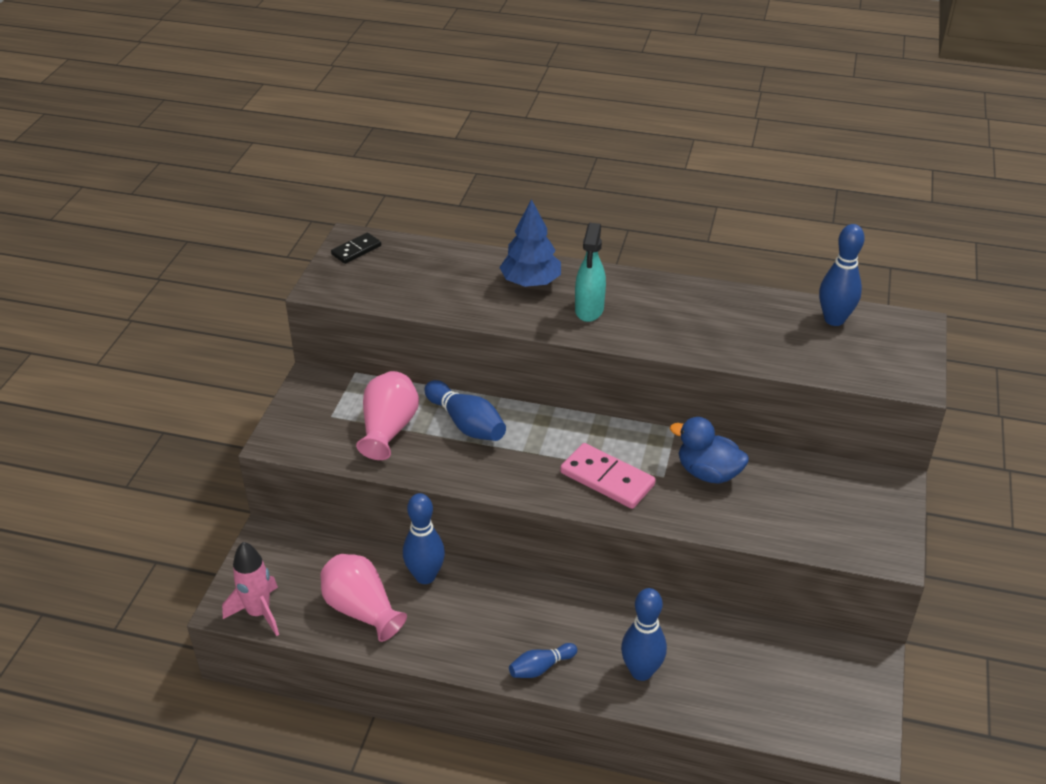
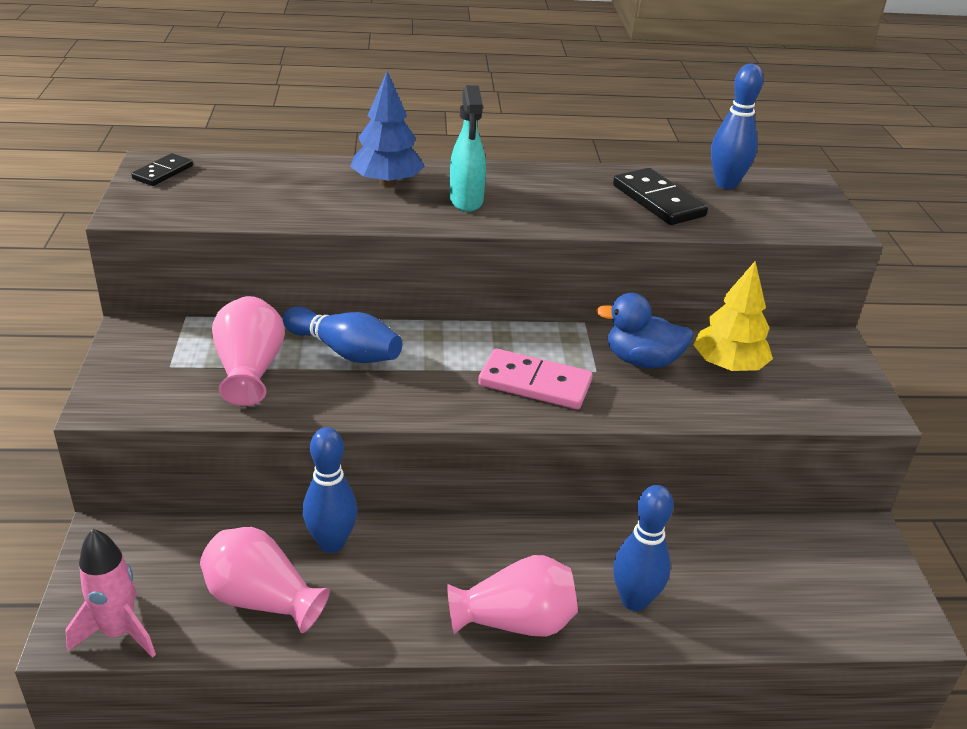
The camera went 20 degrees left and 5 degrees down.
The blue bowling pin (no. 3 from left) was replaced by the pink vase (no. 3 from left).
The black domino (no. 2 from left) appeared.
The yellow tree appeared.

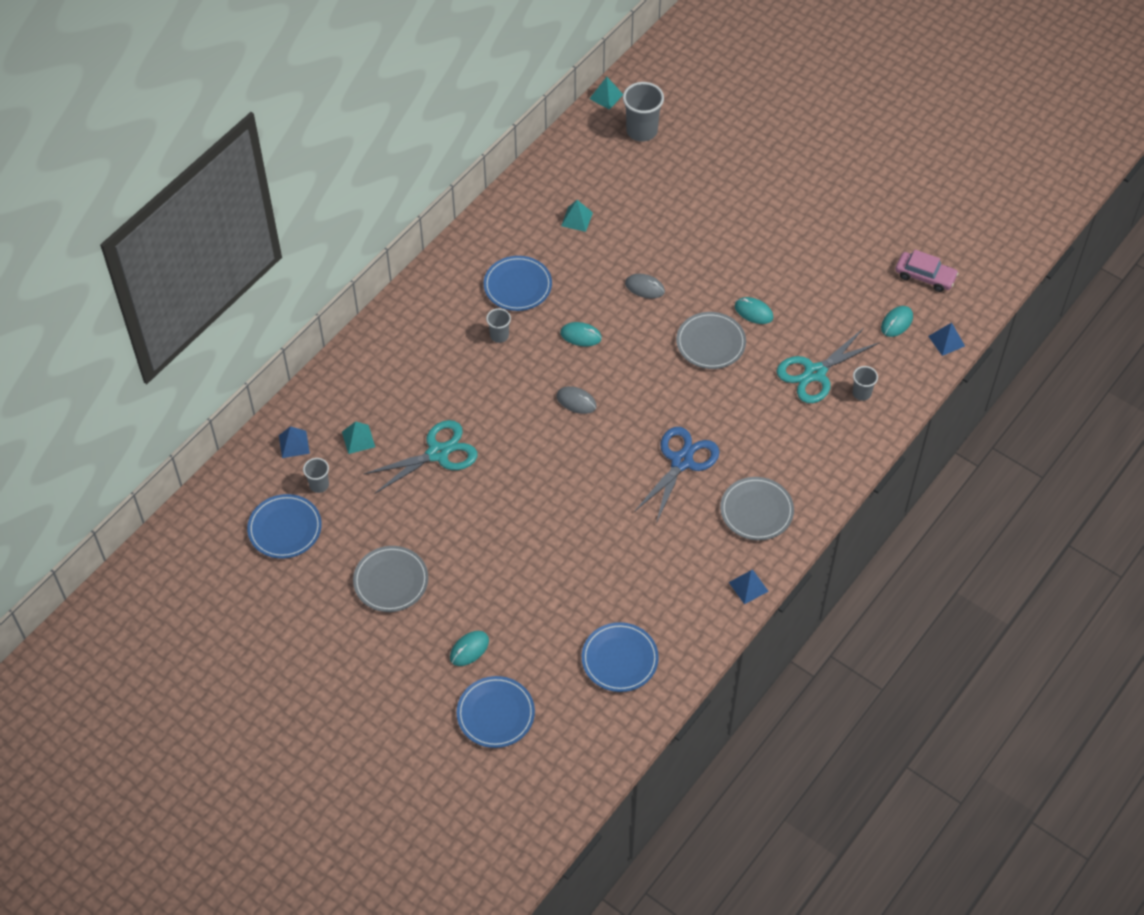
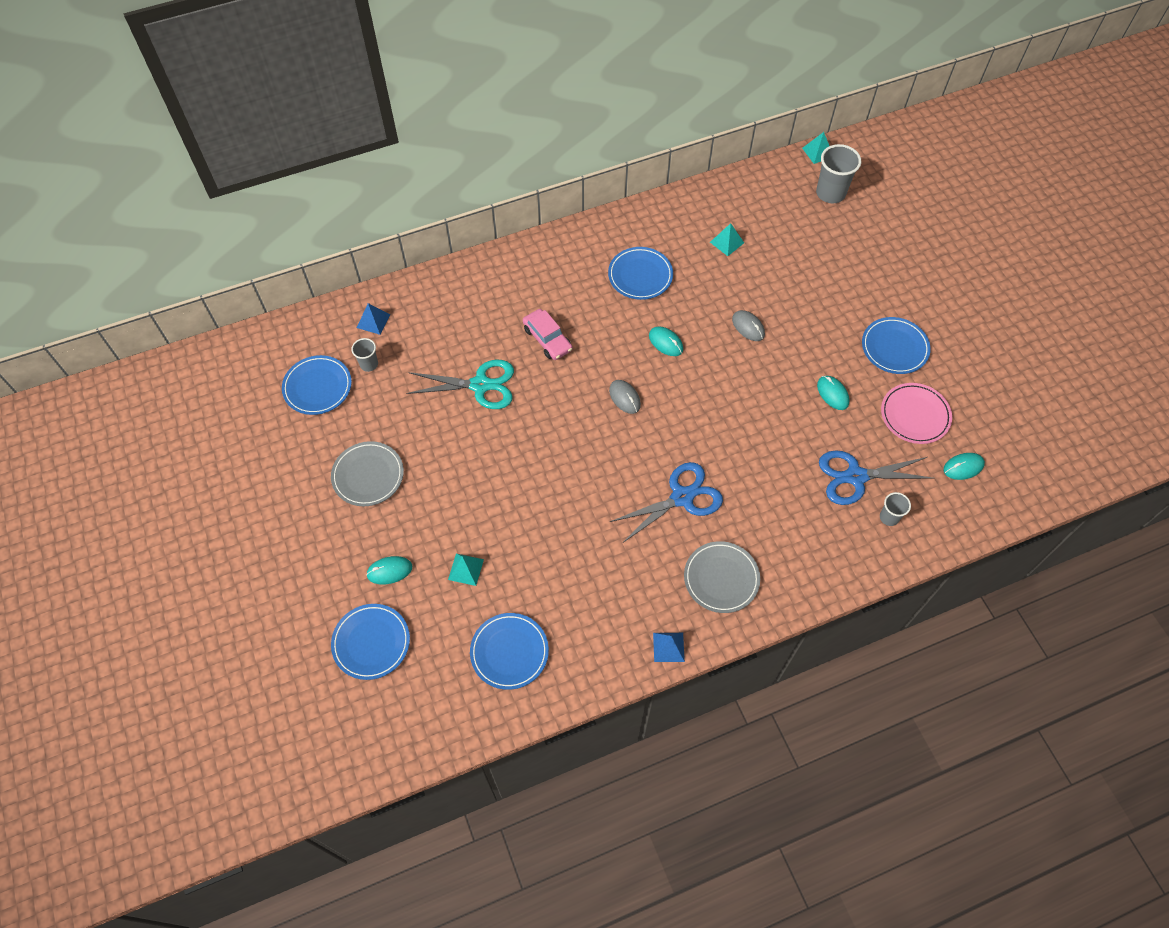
The camera went 30 degrees right and 5 degrees up.
The turquoise pyramid (no. 1 from left) moved.
The grey cup (no. 2 from left) disappeared.
The grey plate (no. 2 from left) disappeared.
The turquoise scissors (no. 2 from left) became the blue scissors (no. 2 from left).
The pink car moved.
The blue pyramid (no. 3 from left) disappeared.
The blue plate (no. 5 from left) appeared.
The pink plate appeared.

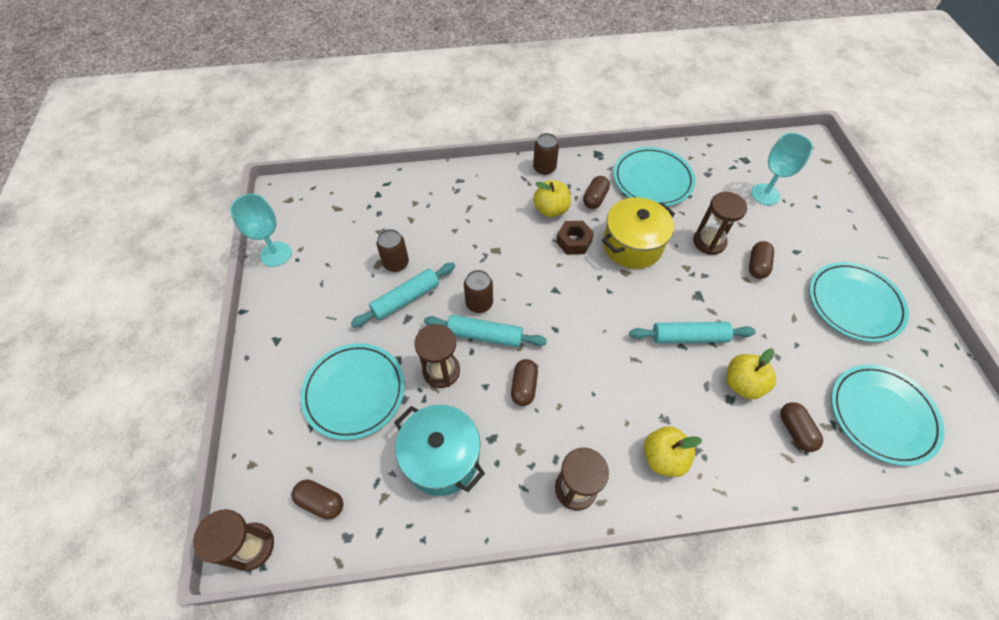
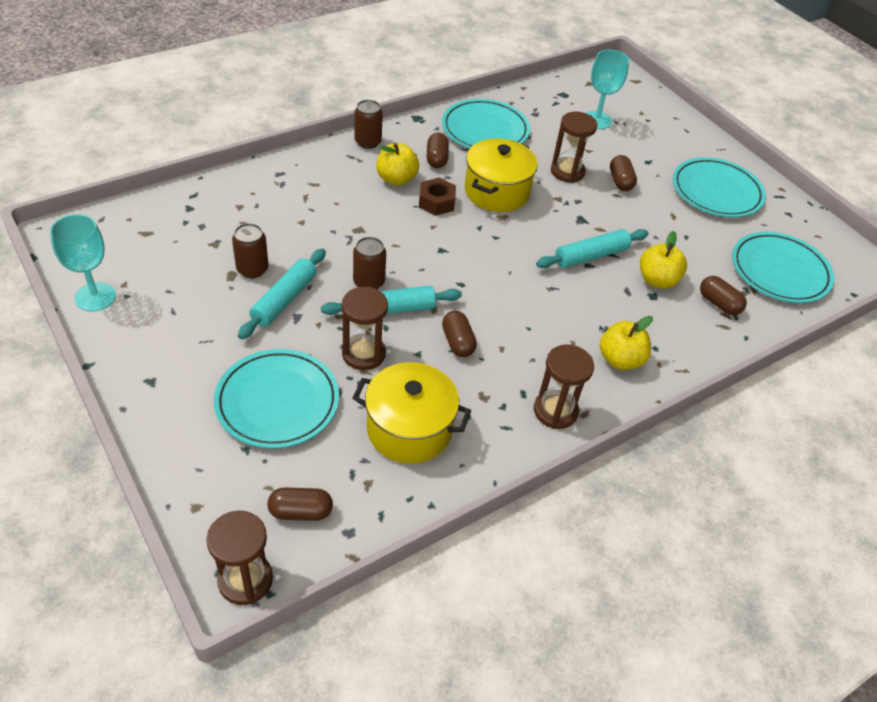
The camera went 30 degrees left and 10 degrees down.
The turquoise pot became the yellow pot (no. 1 from left).

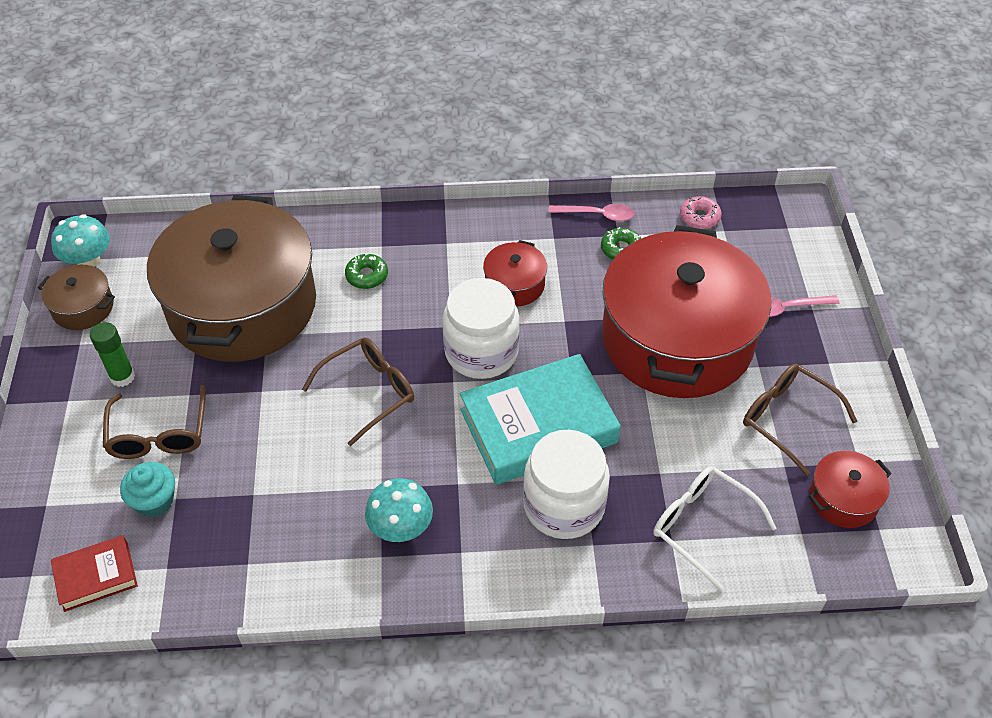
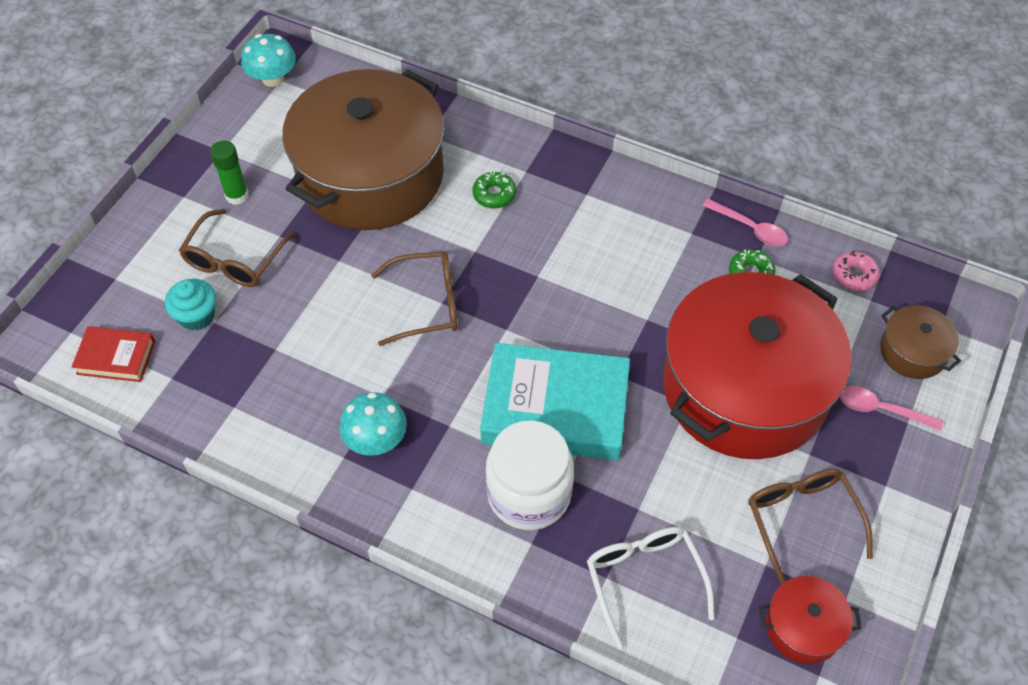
The camera went 30 degrees right and 5 degrees up.
The brown pot (no. 1 from left in the first image) moved.
The white jar (no. 1 from left) disappeared.
The red pot (no. 1 from left) disappeared.

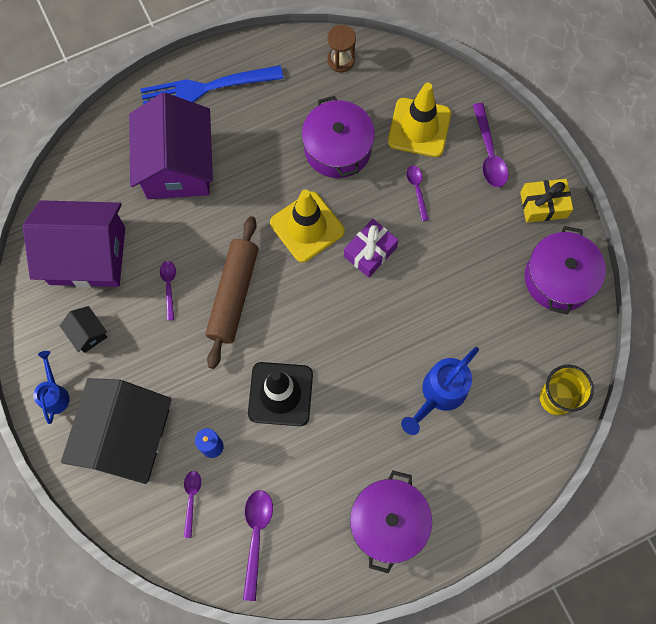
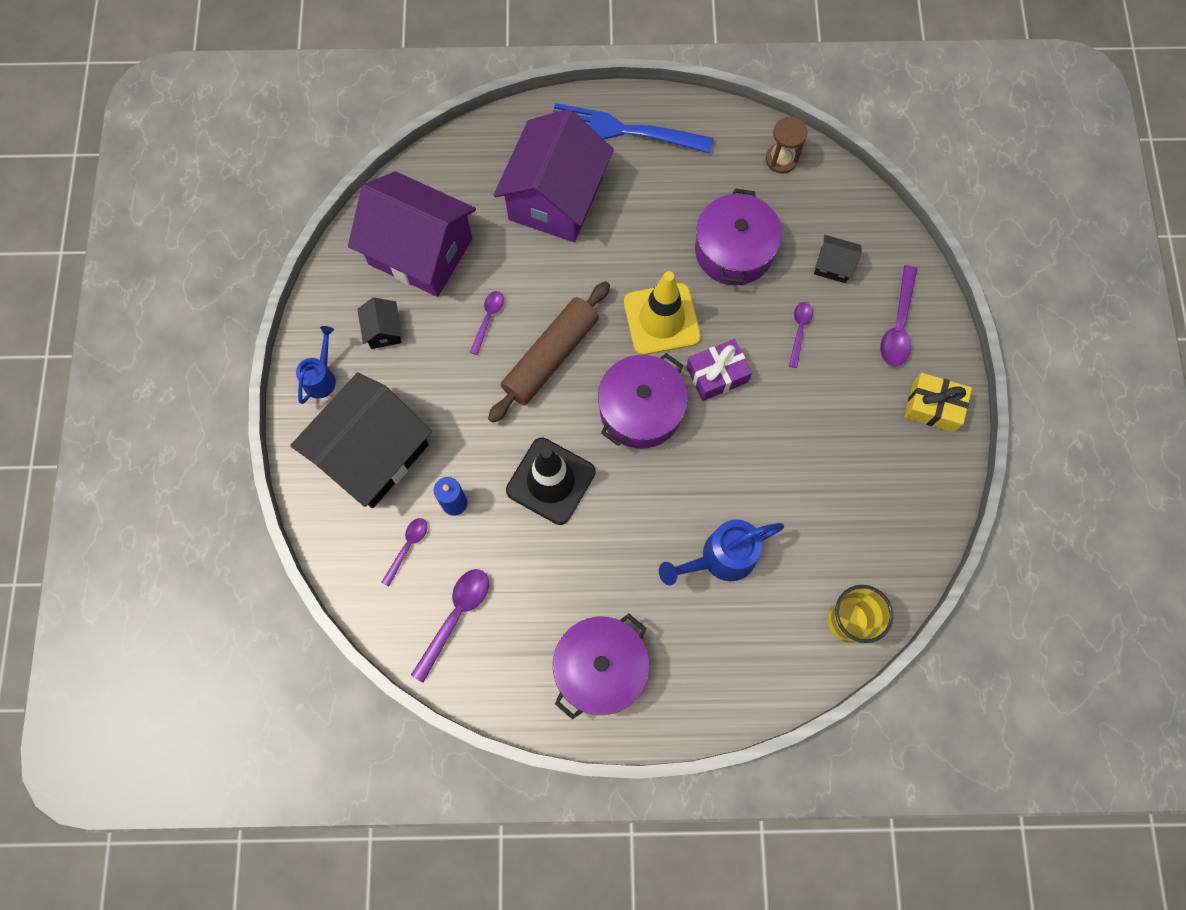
The camera went 25 degrees right and 0 degrees up.
The yellow traffic cone (no. 2 from left) was replaced by the black house (no. 3 from left).
The purple pot (no. 3 from left in the first image) moved.

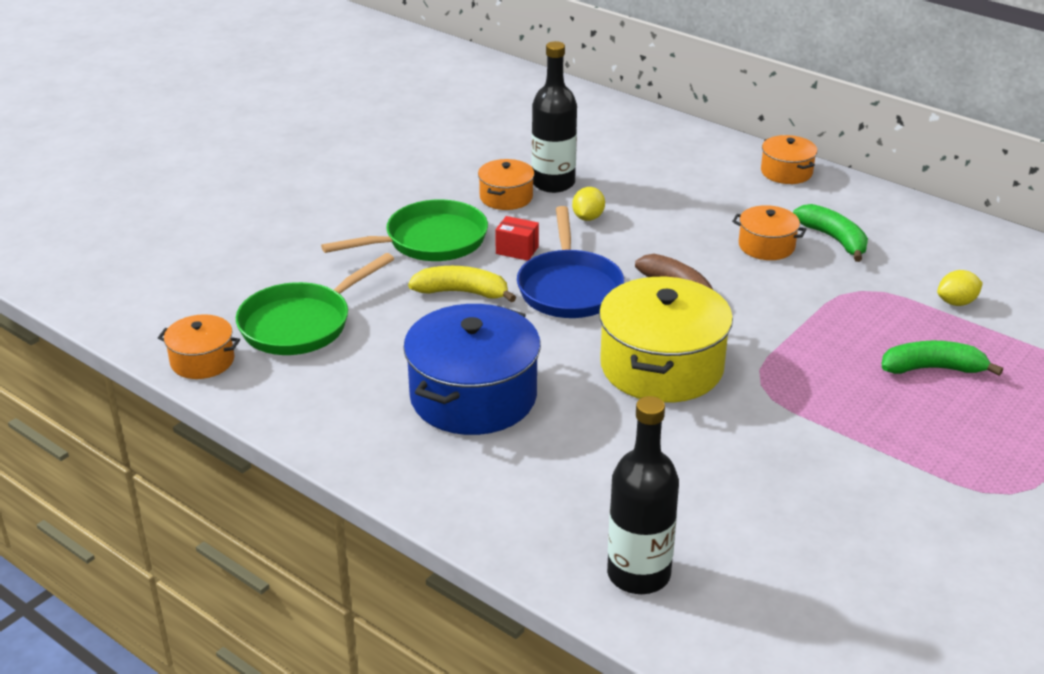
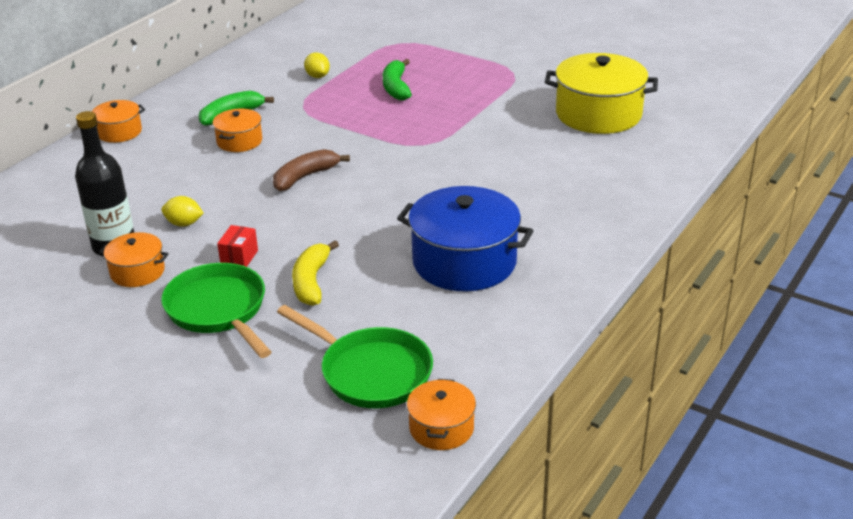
The camera went 95 degrees left and 0 degrees up.
The blue pan disappeared.
The yellow pot moved.
The black bottle (no. 2 from left) disappeared.

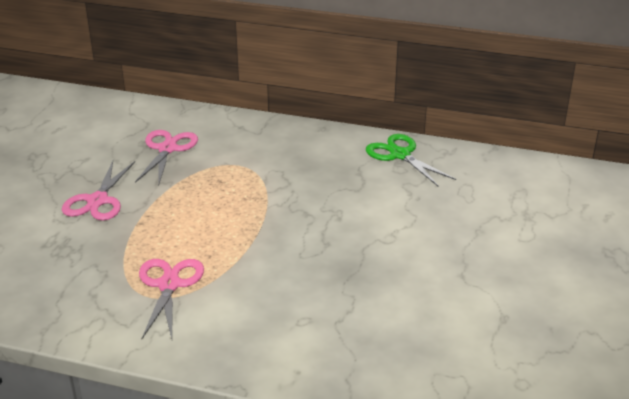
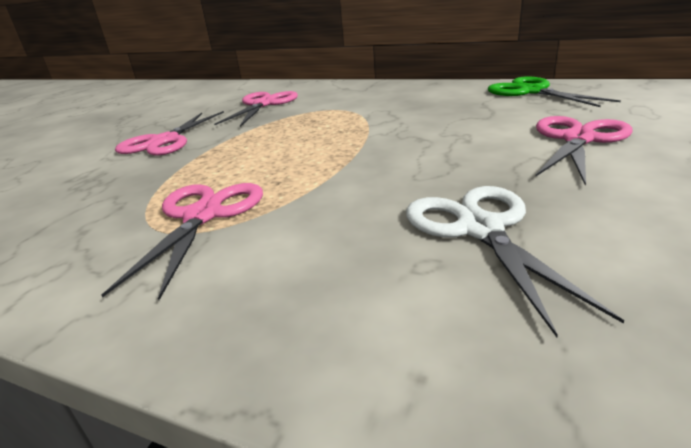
The camera went 10 degrees right and 5 degrees down.
The white scissors appeared.
The pink scissors (no. 4 from left) appeared.

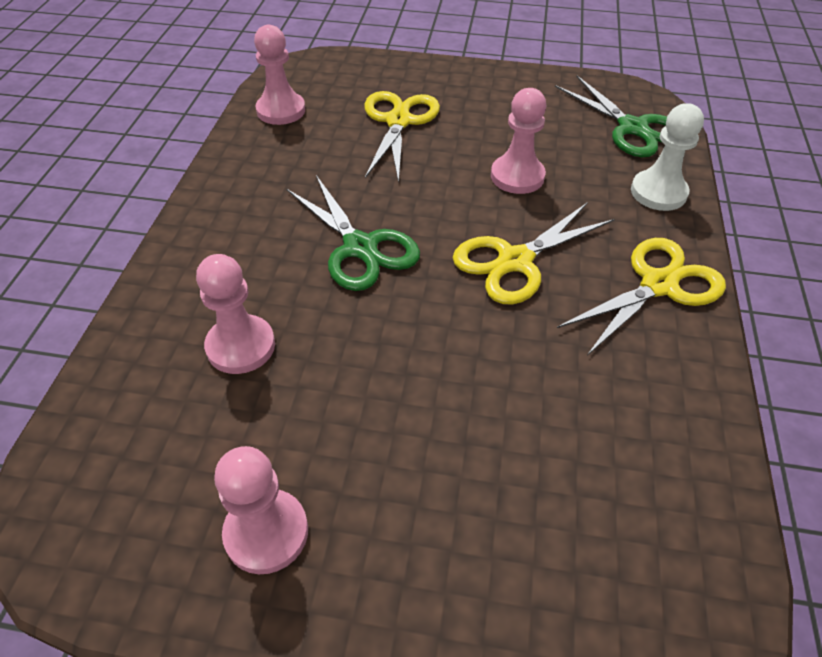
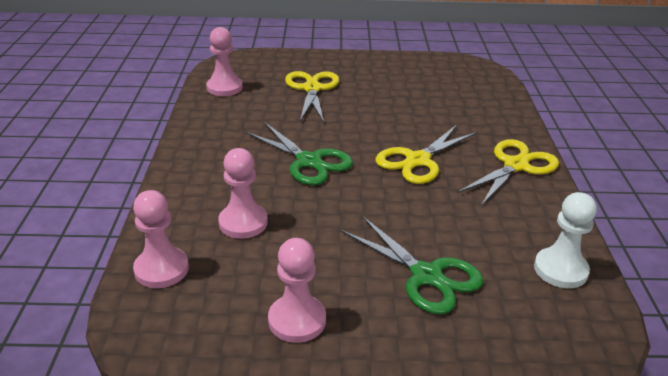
The camera went 10 degrees left and 15 degrees down.
The pink pawn (no. 4 from left in the first image) moved.
The green scissors (no. 2 from left) moved.
The white pawn moved.

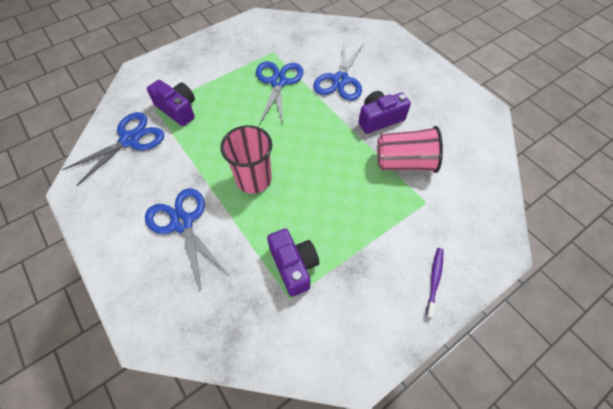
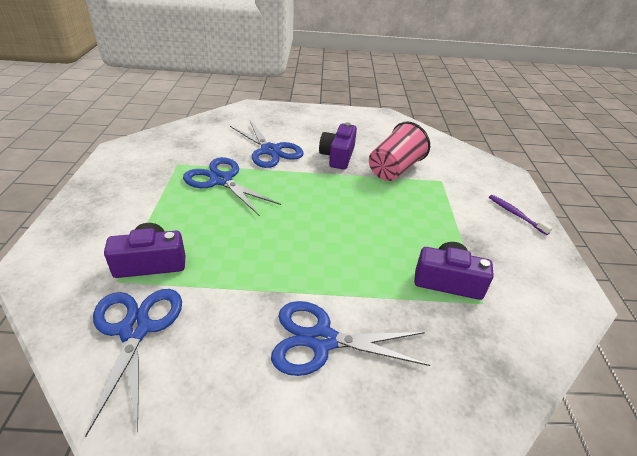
The camera went 55 degrees left and 20 degrees down.
The pink cup (no. 1 from left) disappeared.

